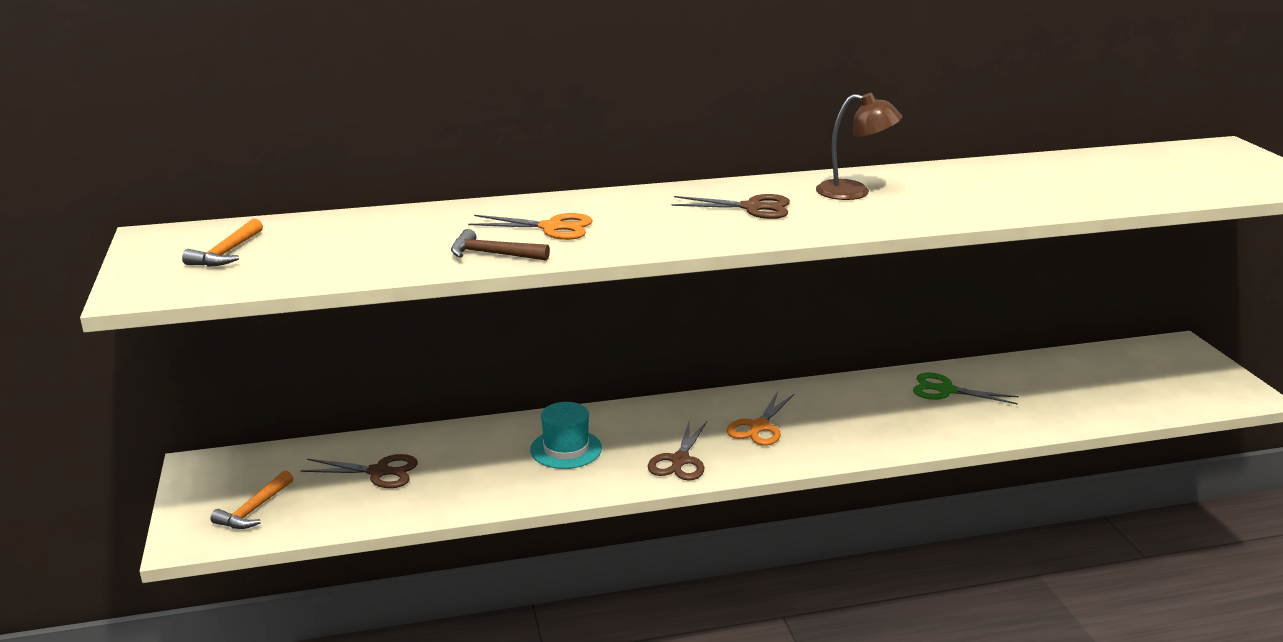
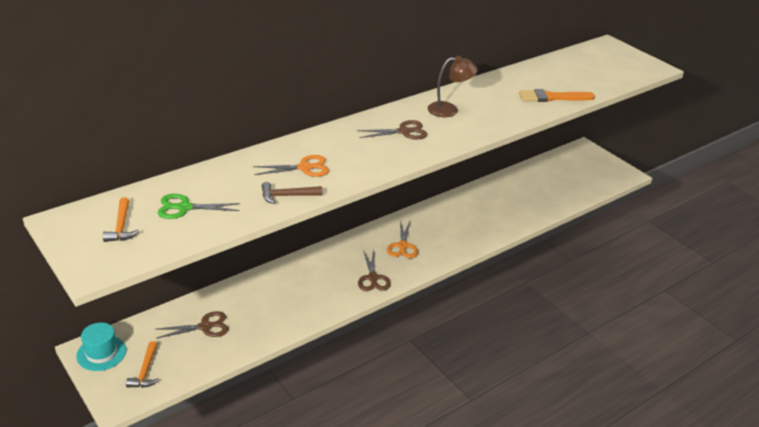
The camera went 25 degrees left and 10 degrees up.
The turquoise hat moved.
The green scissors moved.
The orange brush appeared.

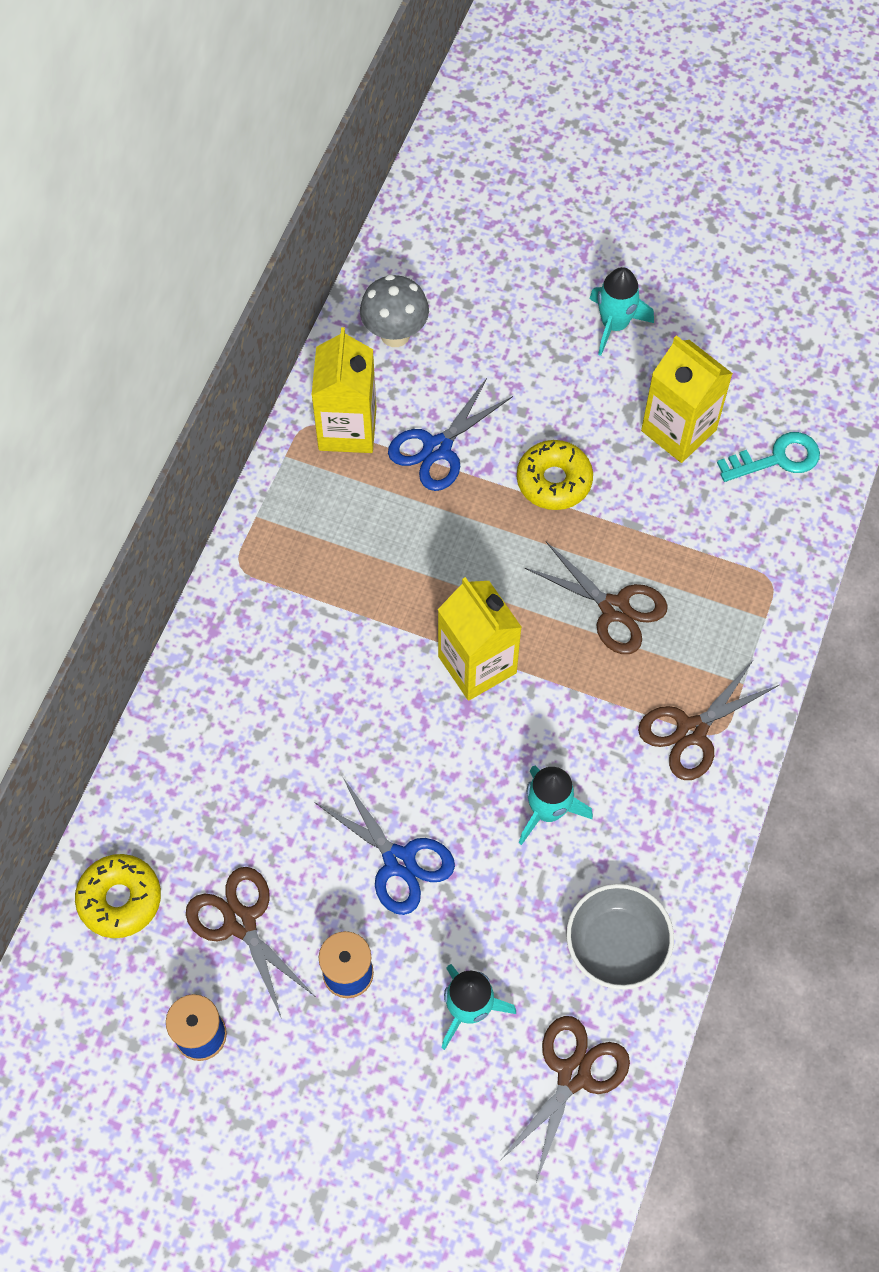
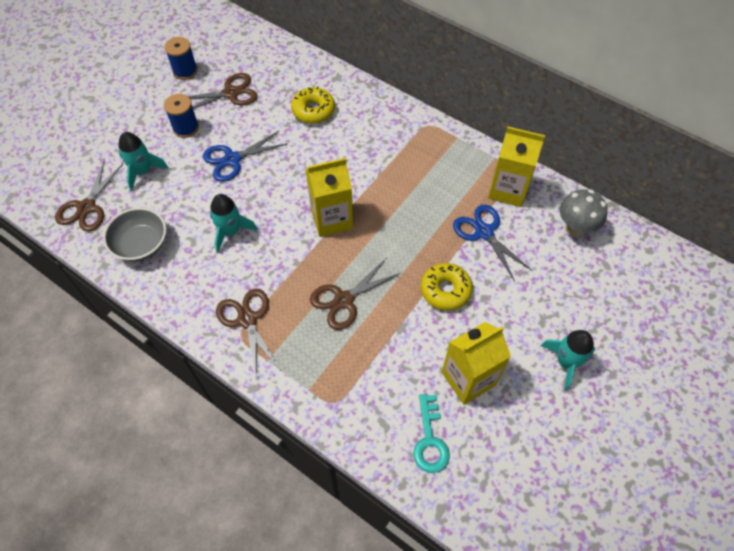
The camera went 105 degrees right and 5 degrees down.
The yellow donut (no. 1 from left) moved.
The brown scissors (no. 2 from left in the first image) turned 60 degrees clockwise.

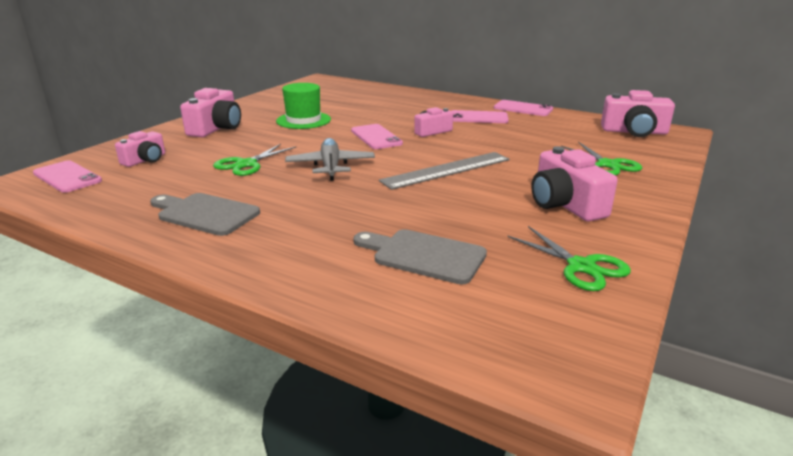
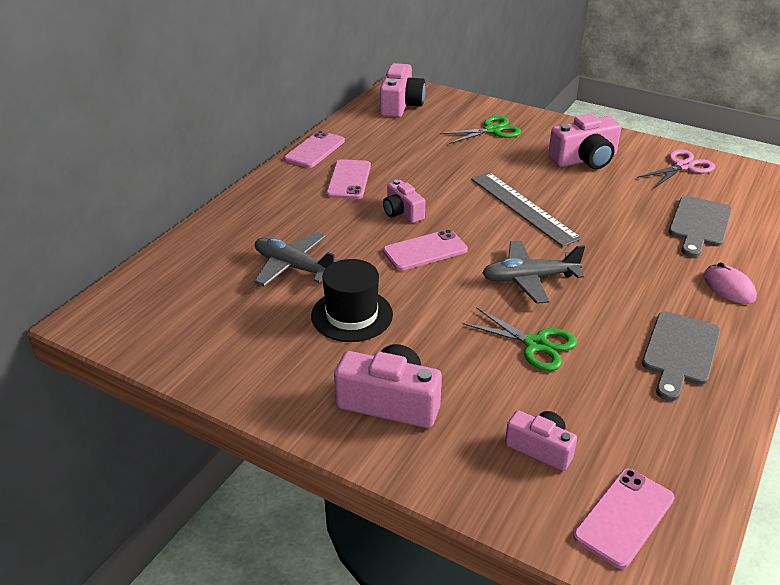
The camera went 90 degrees left and 10 degrees up.
The green hat became the black hat.
The green scissors (no. 2 from left) became the pink scissors.
The grey plane (no. 1 from left) appeared.
The pink mouse appeared.

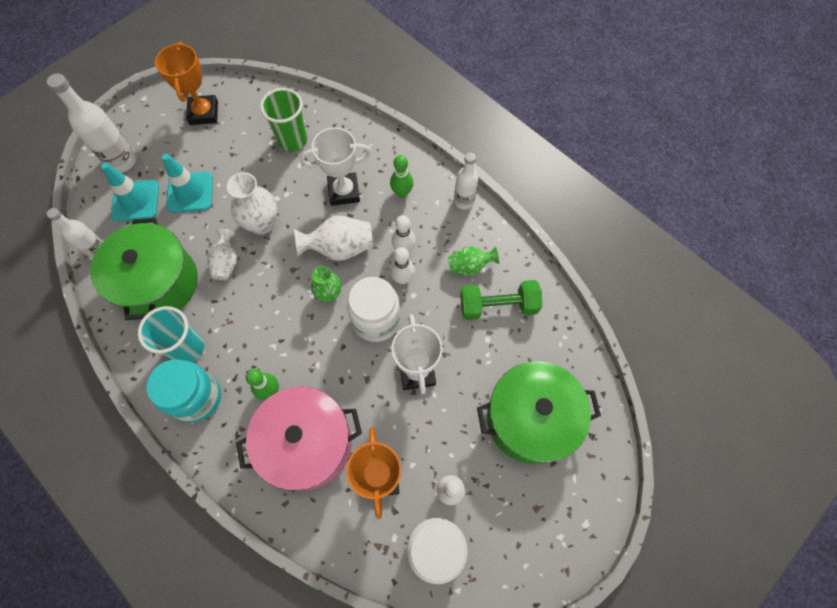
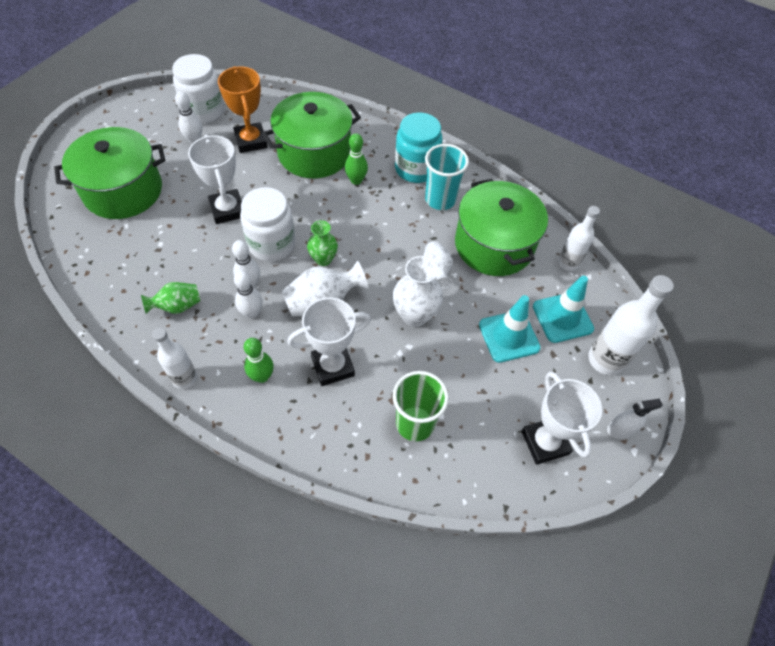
The camera went 165 degrees right and 10 degrees down.
The orange trophy (no. 1 from left) became the white trophy (no. 3 from left).
The pink pot became the green pot (no. 2 from left).
The green dumbbell disappeared.
The white spray bottle appeared.

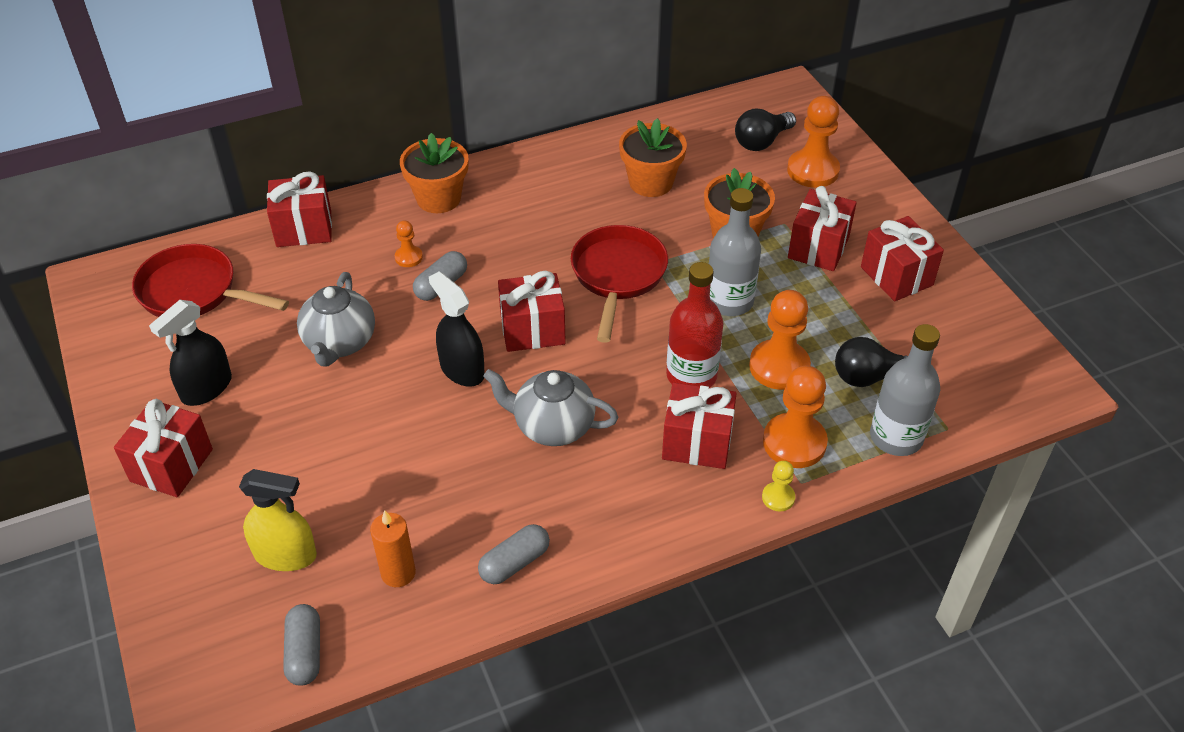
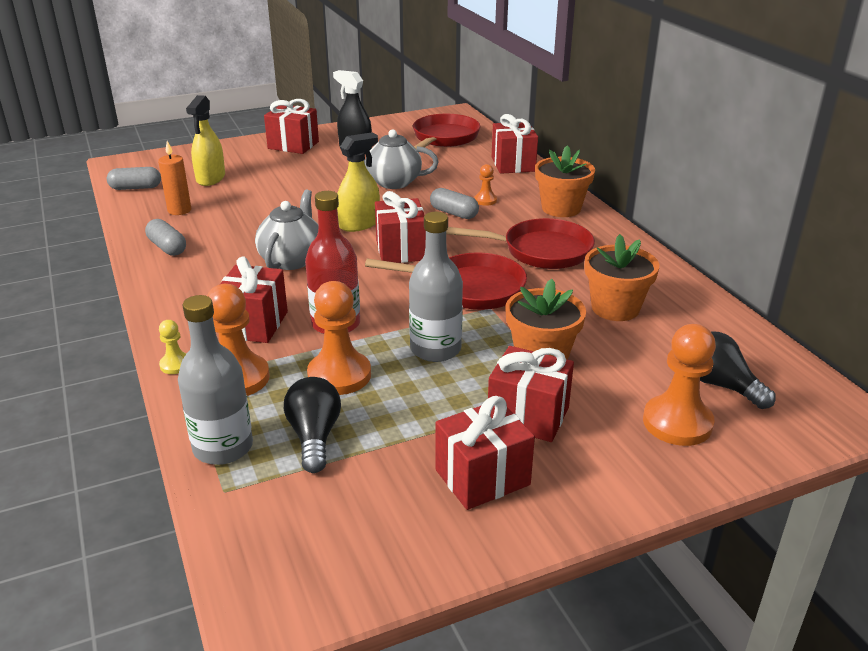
The camera went 90 degrees right and 15 degrees down.
The black spray bottle (no. 2 from left) became the yellow spray bottle (no. 2 from left).
The red pan (no. 3 from left) appeared.

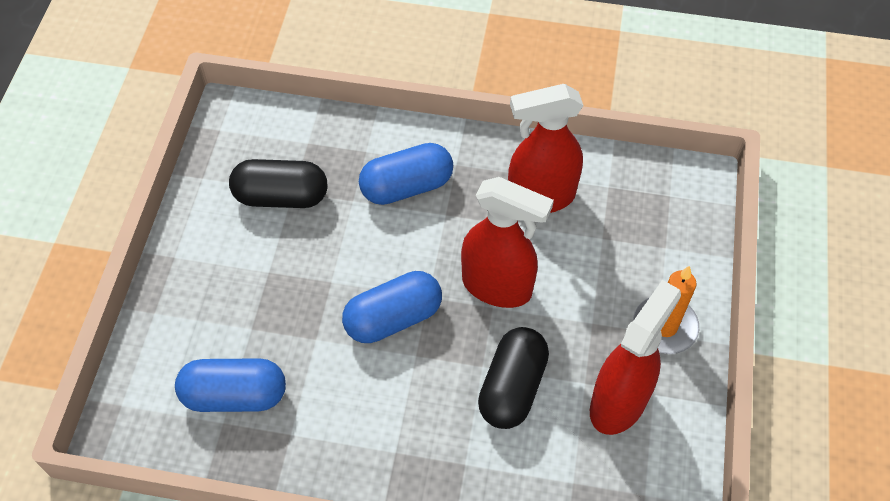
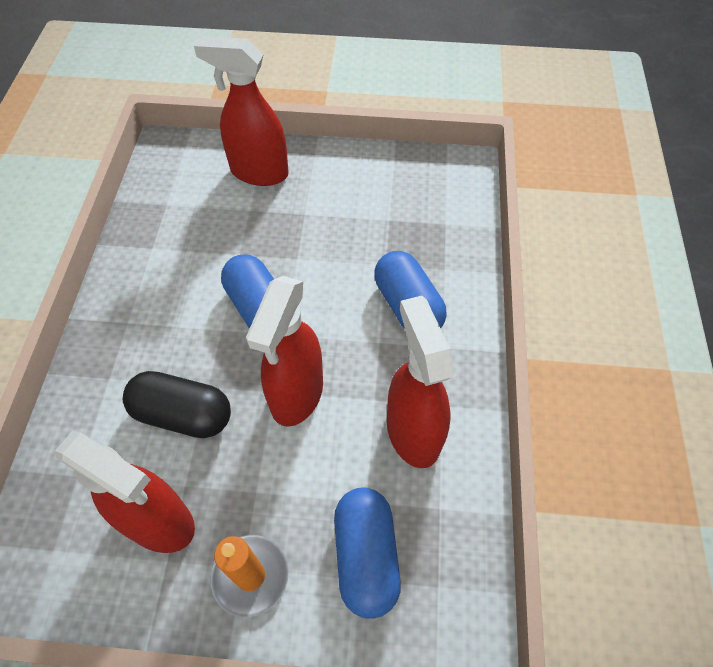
The camera went 85 degrees right and 0 degrees up.
The blue capsule (no. 1 from left in the first image) moved.
The black capsule (no. 1 from left) disappeared.
The red spray bottle (no. 2 from left) appeared.

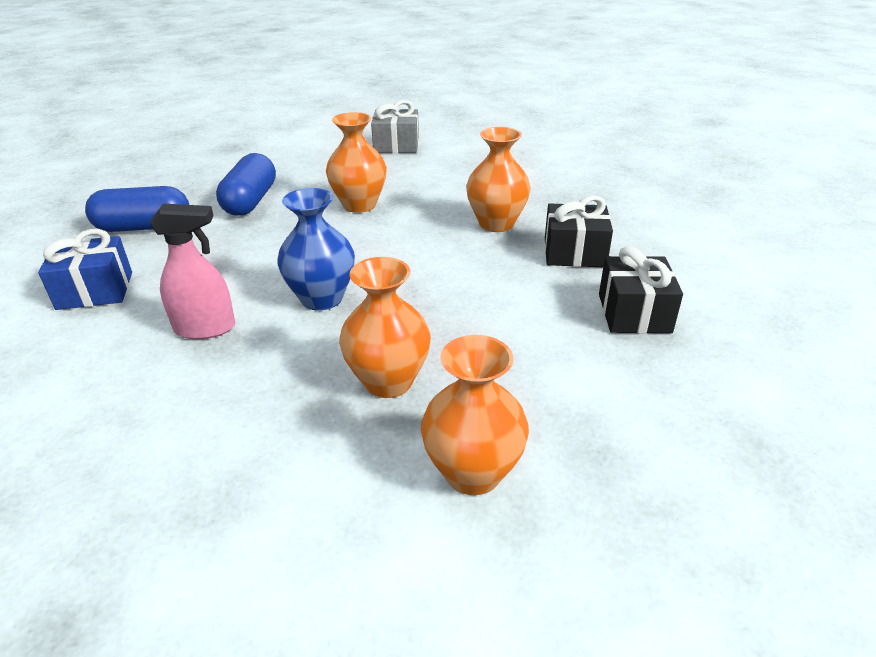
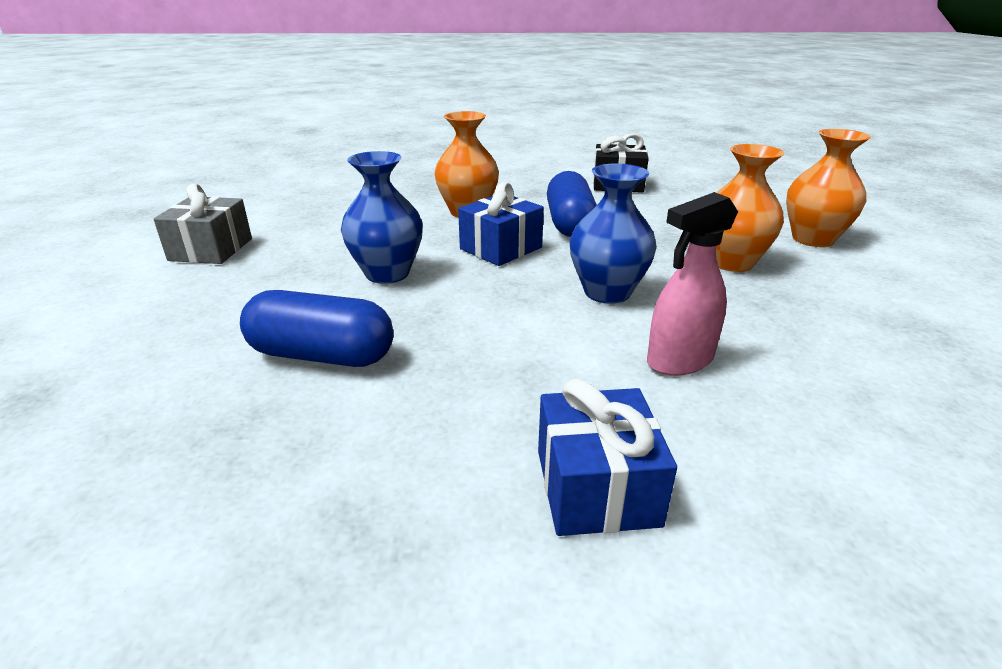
The camera went 85 degrees left and 5 degrees down.
The blue capsule (no. 1 from left in the first image) moved.
The pink spray bottle turned 120 degrees counterclockwise.
The orange vase (no. 1 from left) became the blue vase (no. 1 from left).
The black gift (no. 1 from left) disappeared.
The blue gift (no. 1 from left) appeared.

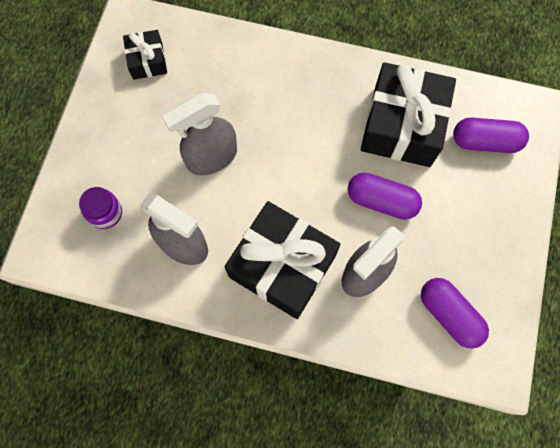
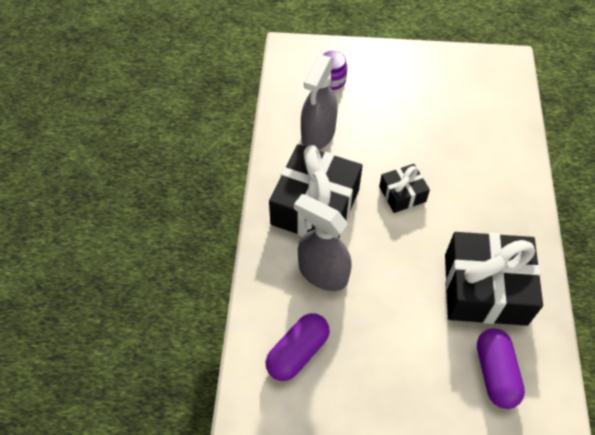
The camera went 80 degrees right and 15 degrees down.
The black gift (no. 1 from left in the first image) moved.
The grey spray bottle (no. 2 from left) disappeared.
The purple capsule (no. 1 from left) disappeared.

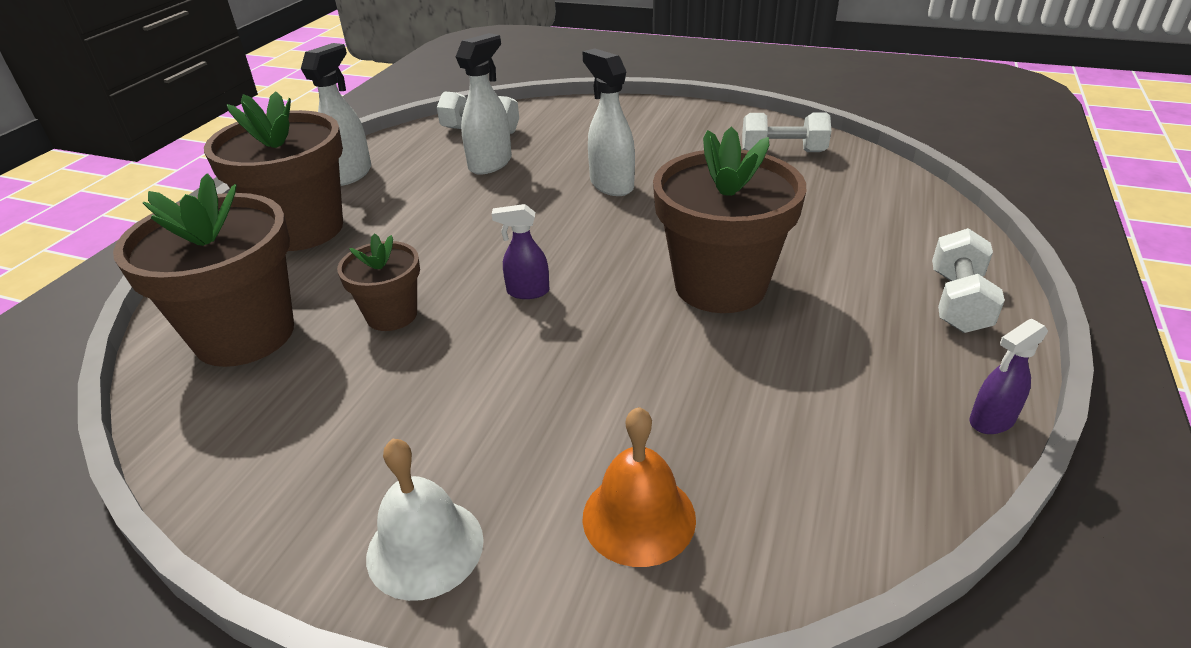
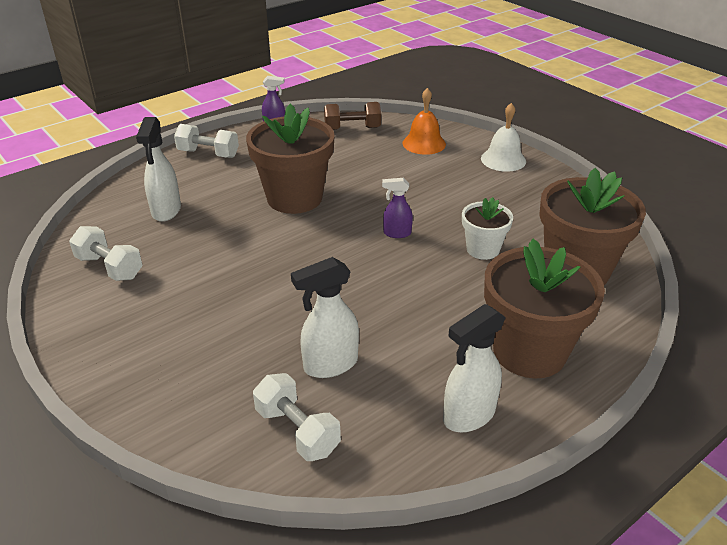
The camera went 150 degrees left and 0 degrees up.
The brown flower pot (no. 3 from left) became the white flower pot.
The purple spray bottle (no. 1 from left in the first image) turned 150 degrees clockwise.
The white spray bottle (no. 3 from left in the first image) moved.
The white dumbbell (no. 3 from left in the first image) turned 60 degrees clockwise.
The brown dumbbell appeared.

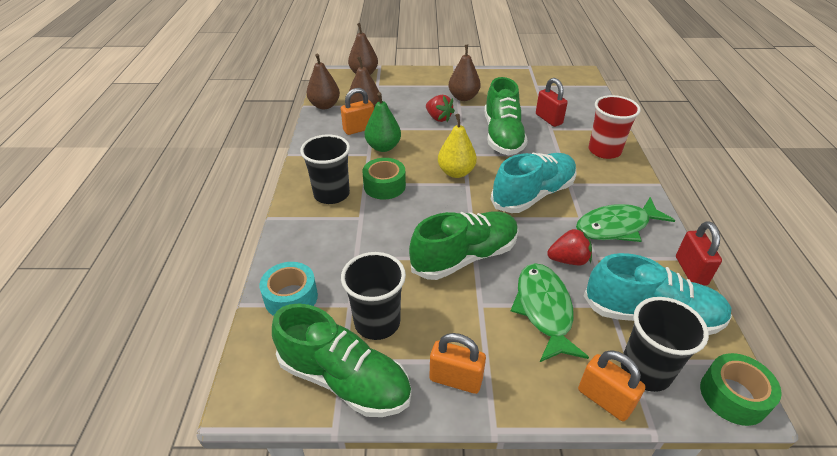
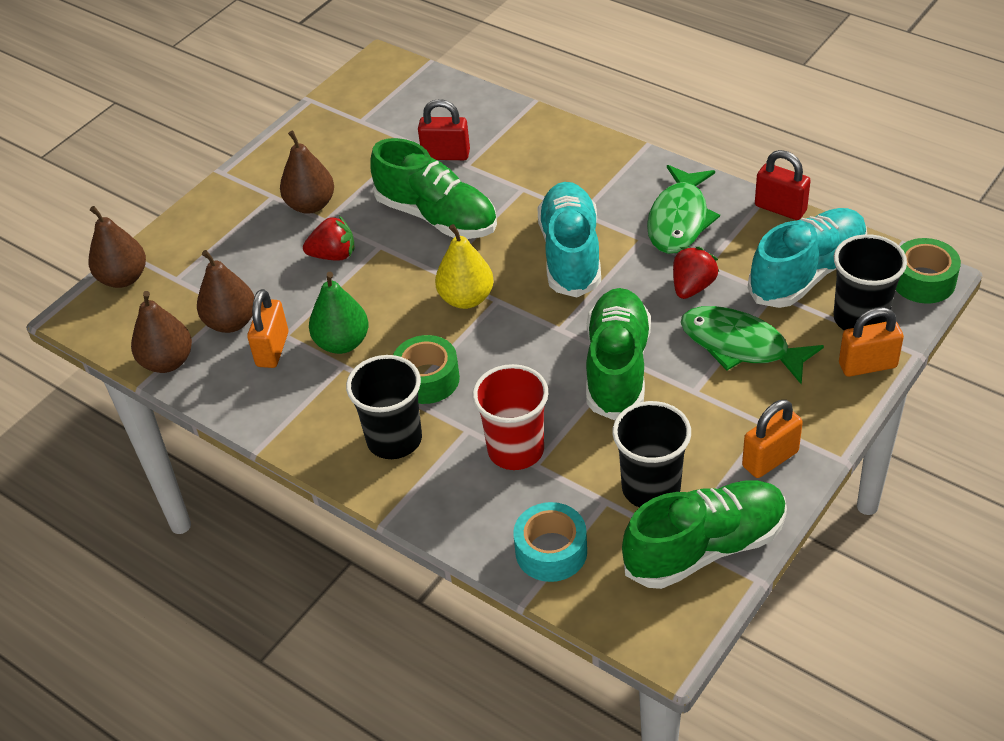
The camera went 50 degrees left and 5 degrees up.
The red cup moved.

